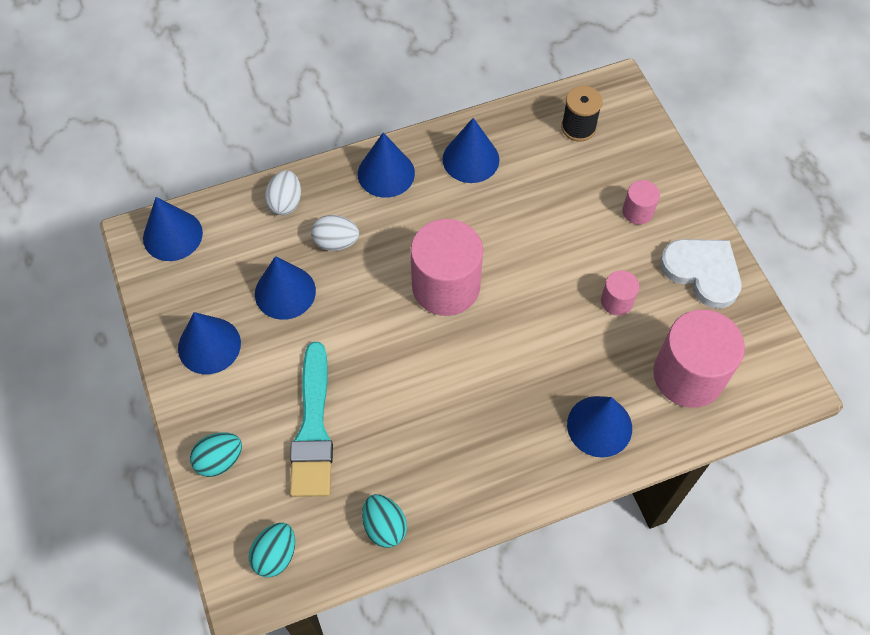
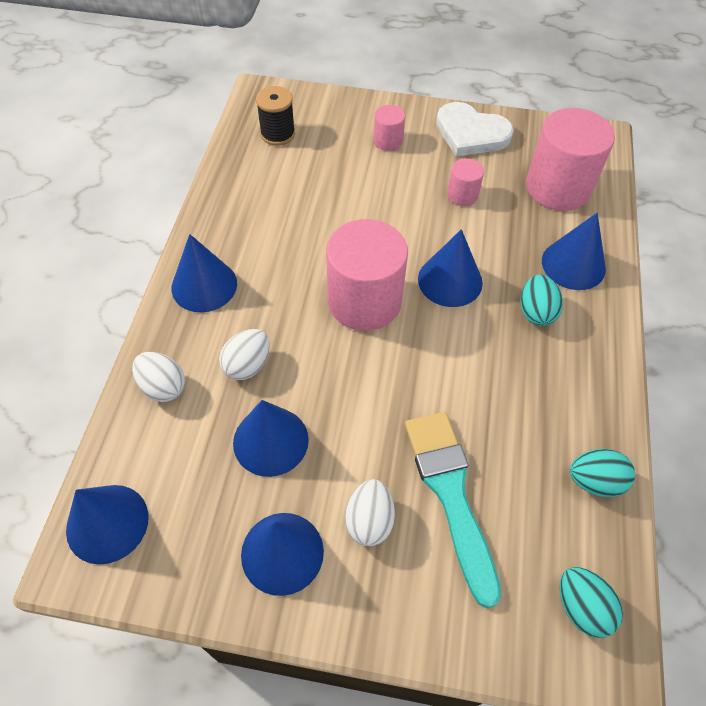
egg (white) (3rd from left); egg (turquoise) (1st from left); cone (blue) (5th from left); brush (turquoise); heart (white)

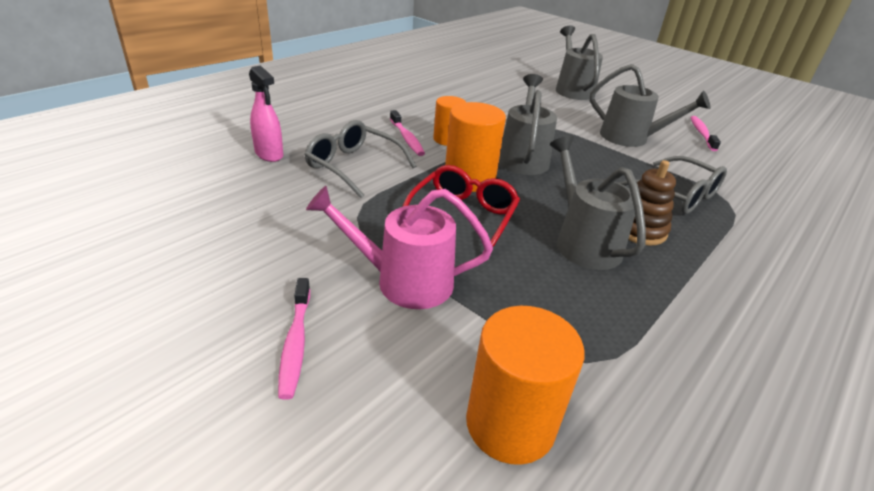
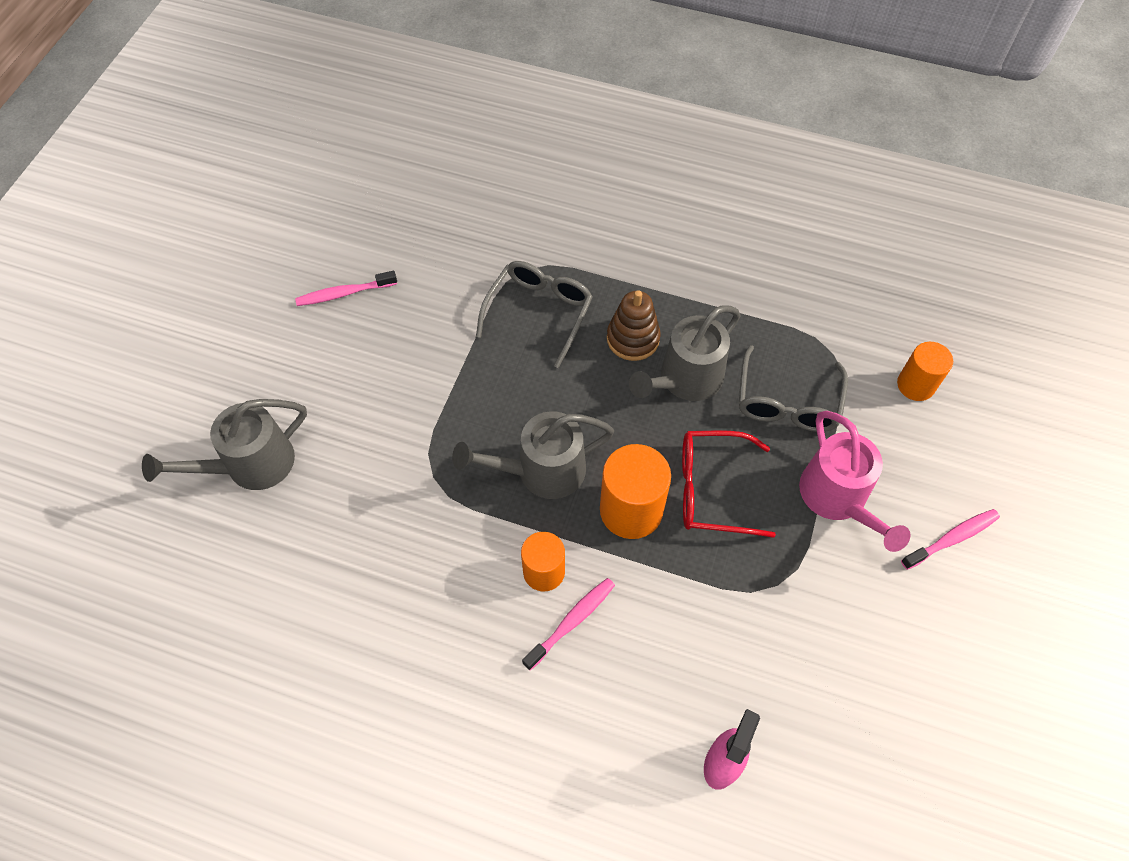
watering can (grey) (4th from left in the first image); glasses (grey) (2nd from left); cylinder (orange) (3rd from left)

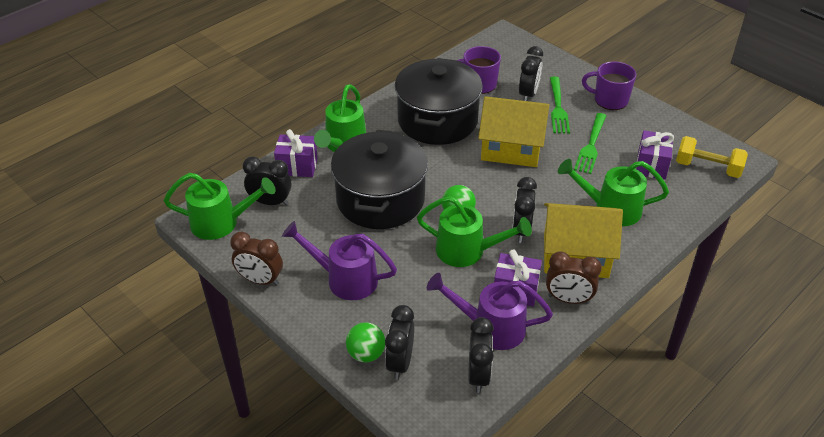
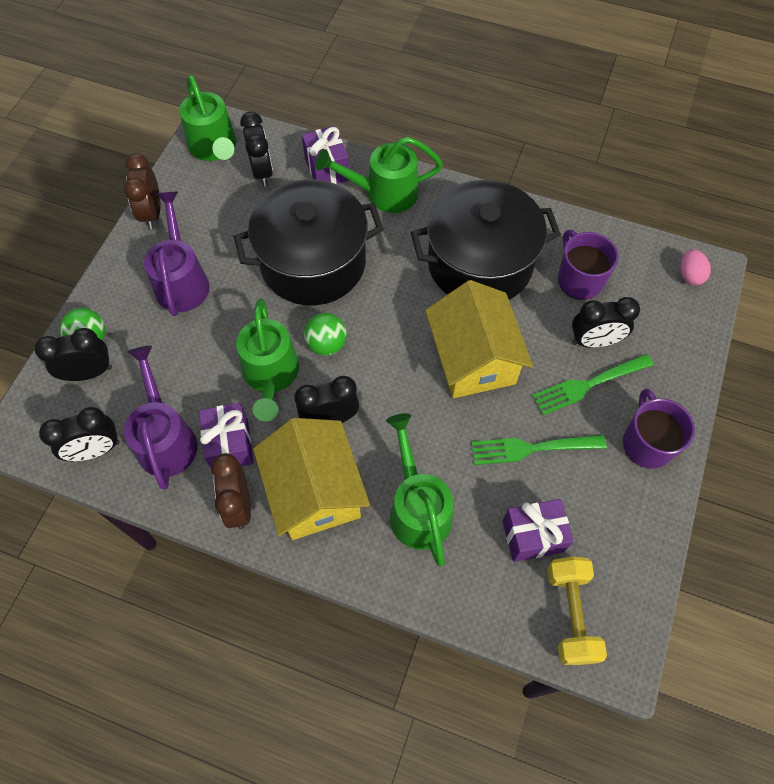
egg (pink)

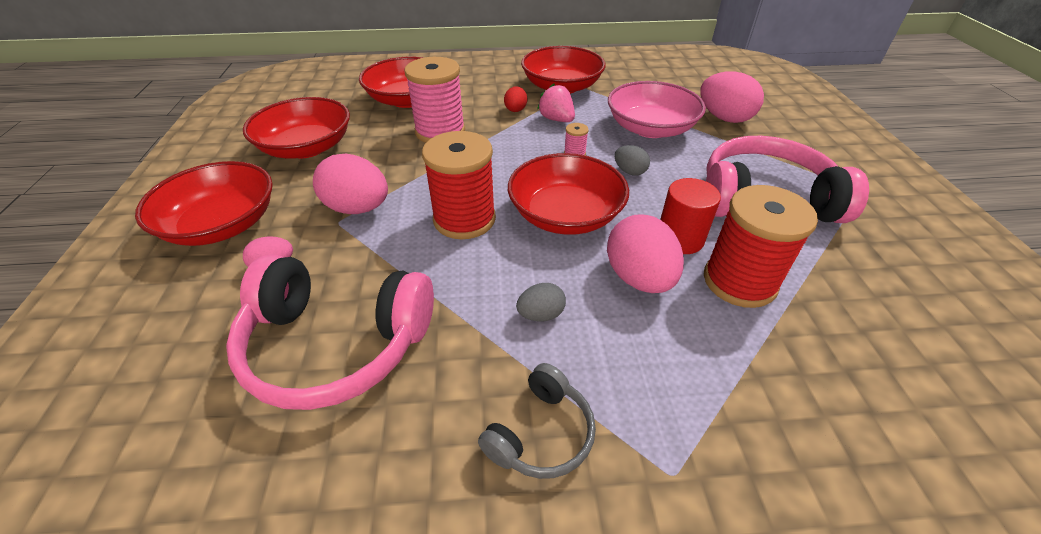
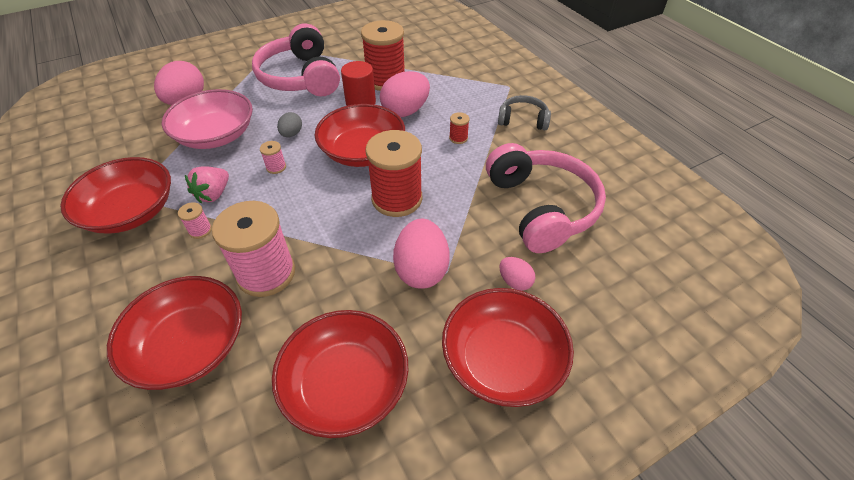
spool (pink) (1st from left); spool (red) (3rd from left)

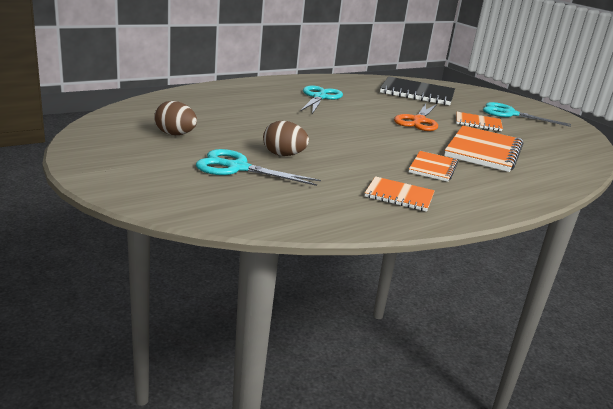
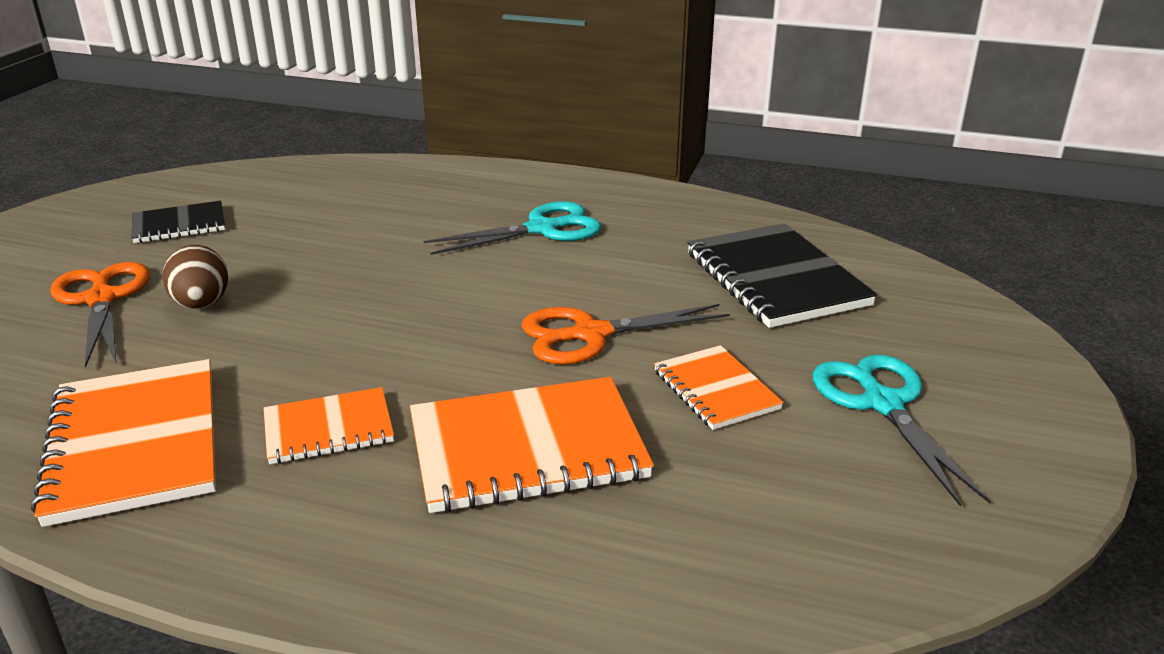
notebook (black) (1st from left); scissors (orange) (1st from left); notebook (orange) (1st from left)

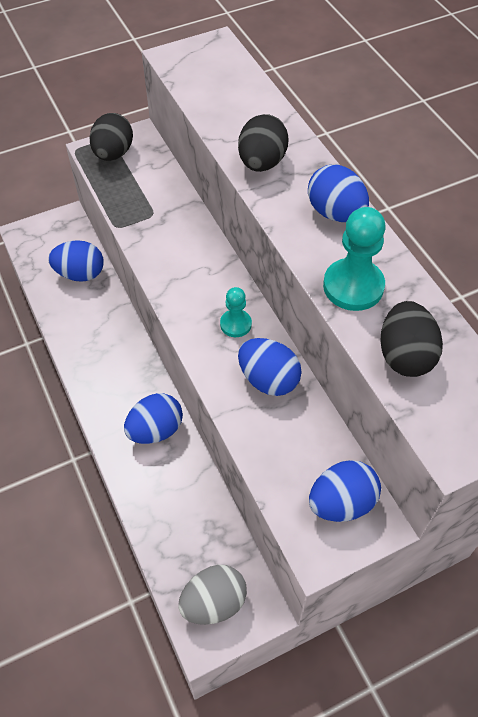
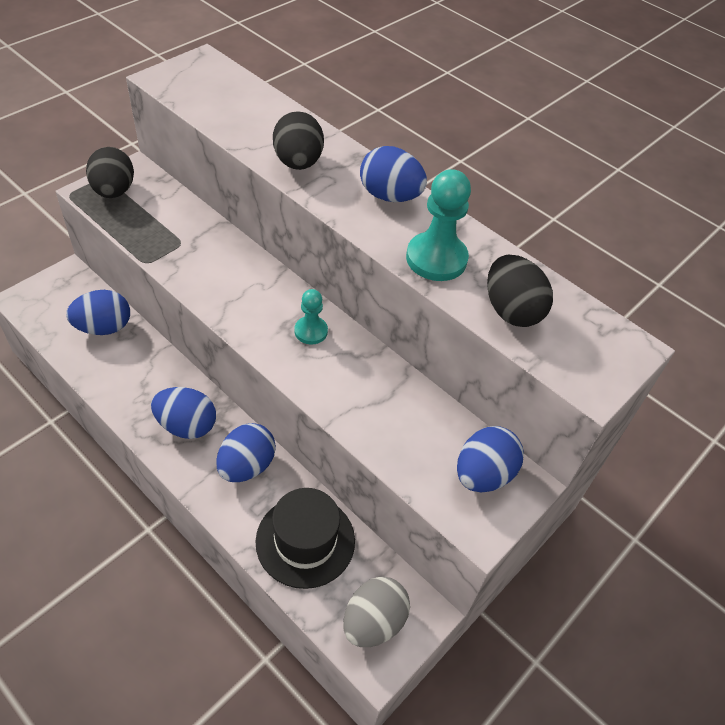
hat (black); egg (blue) (2nd from left)

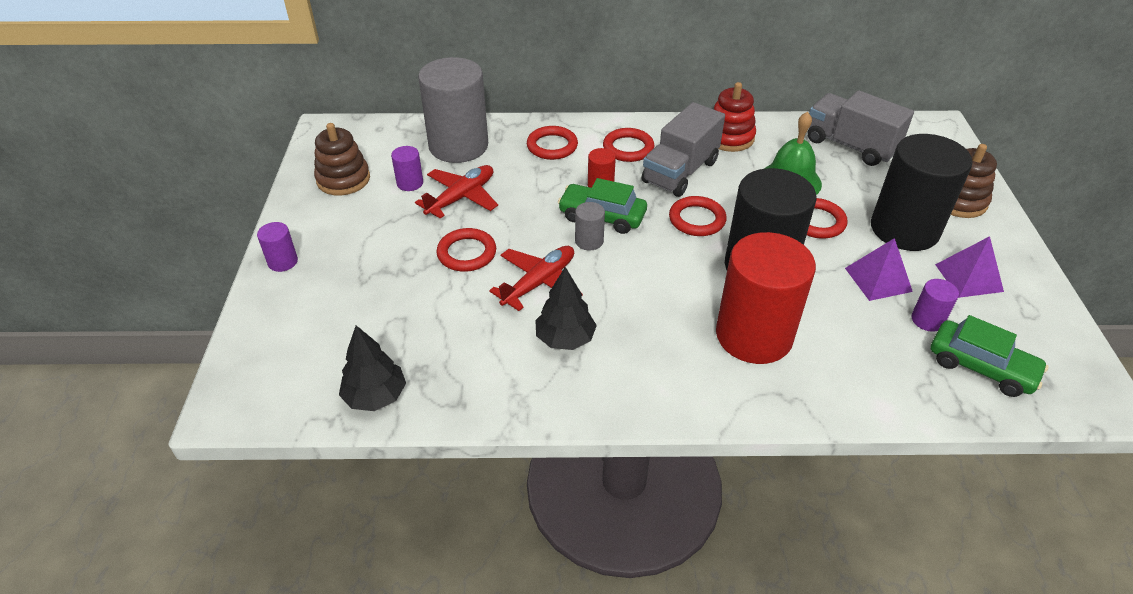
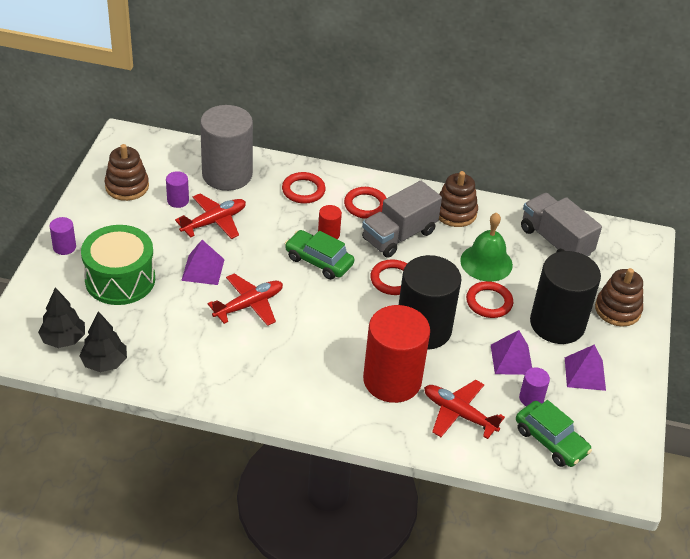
cylinder (grey) (2nd from left in the first image); drum (green); plane (red) (3rd from left); tree (black) (1st from left); pyramid (purple) (1st from left); stacking toy (brown) (2nd from left)

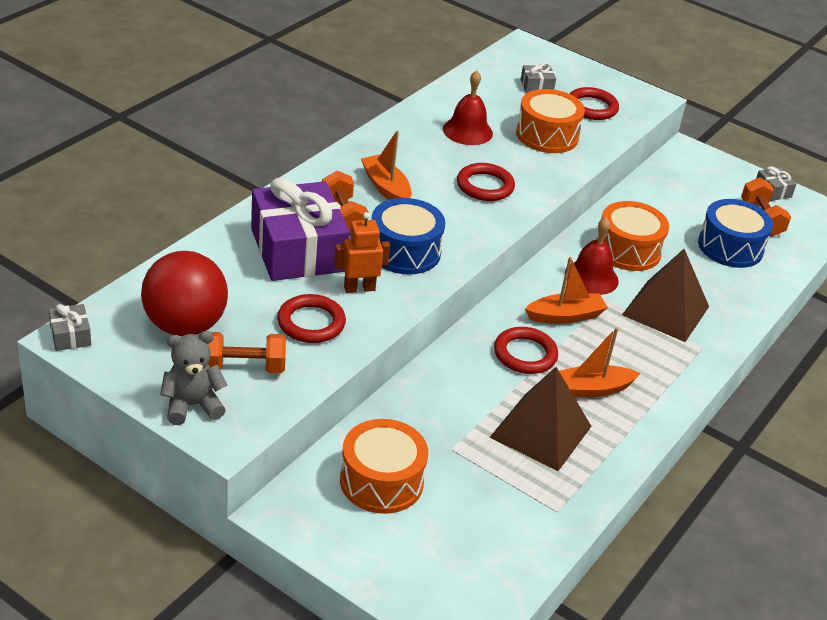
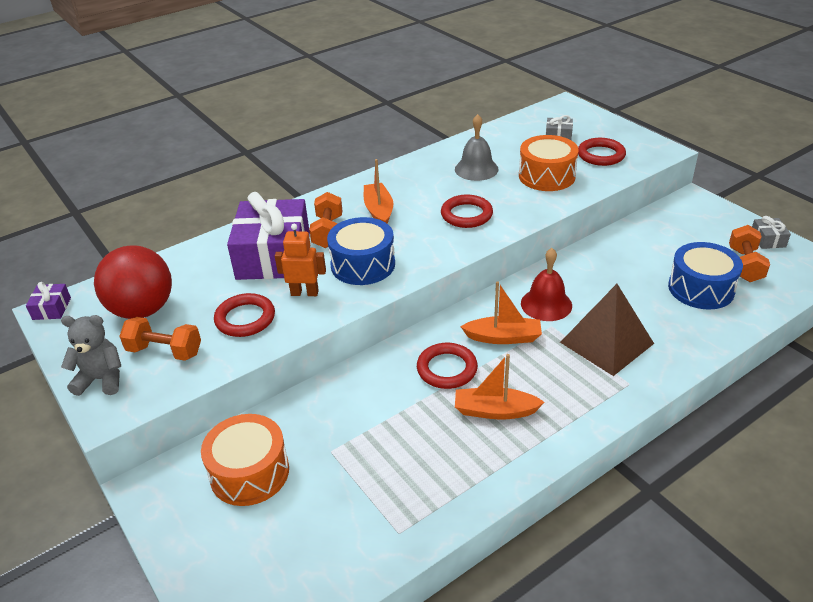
pyramid (brown) (1st from left in the first image); drum (orange) (3rd from left in the first image); gift (purple) (1st from left); bell (grey)

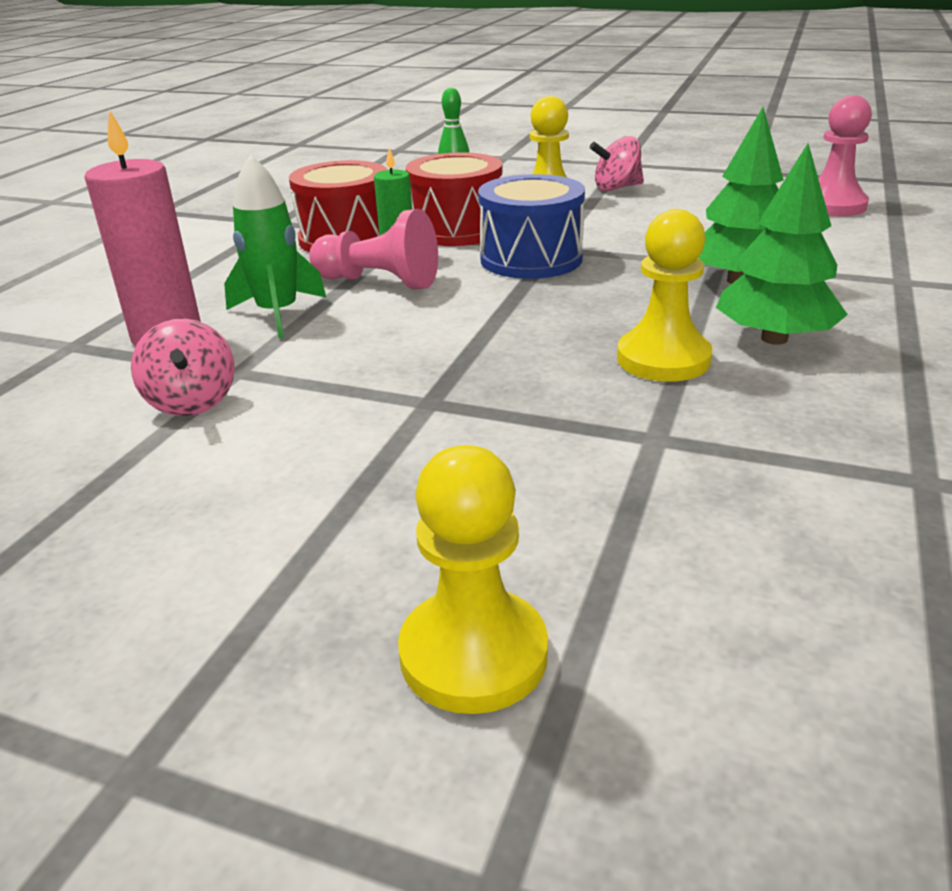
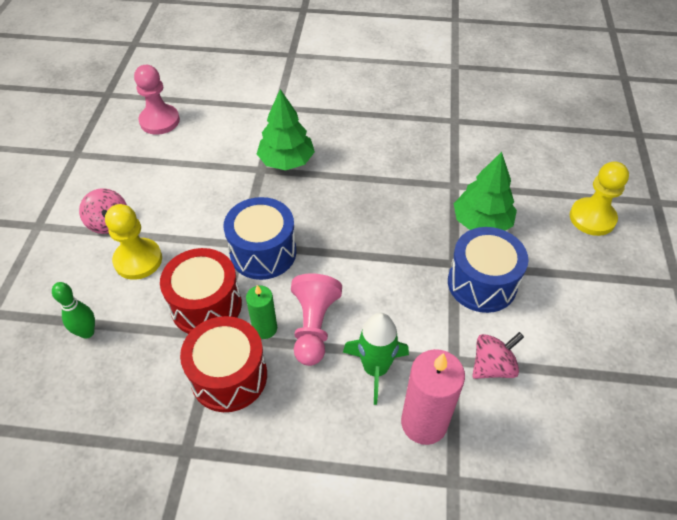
pawn (yellow) (3rd from left in the first image); drum (blue) (2nd from left); tree (green) (2nd from left)

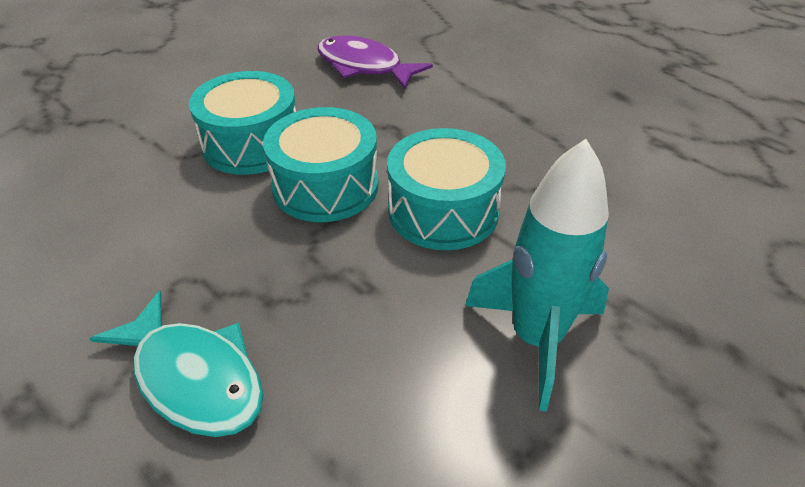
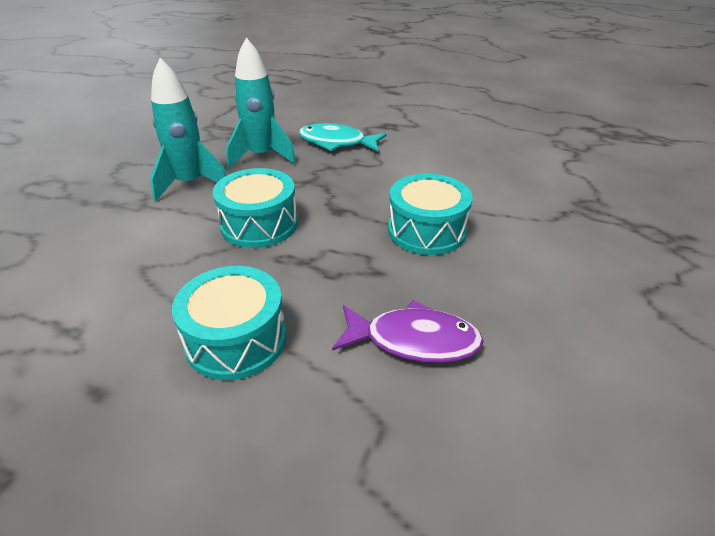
rocket (turquoise) (2nd from left); drum (turquoise) (1st from left)

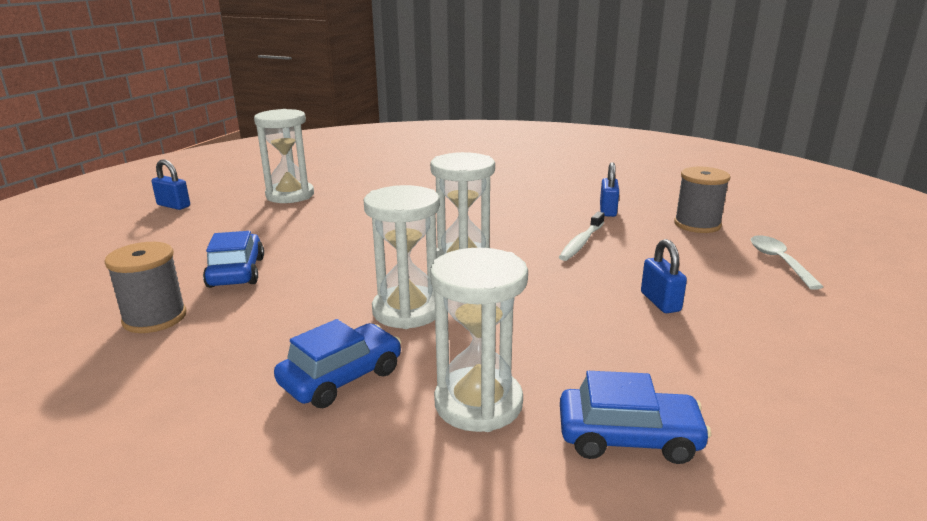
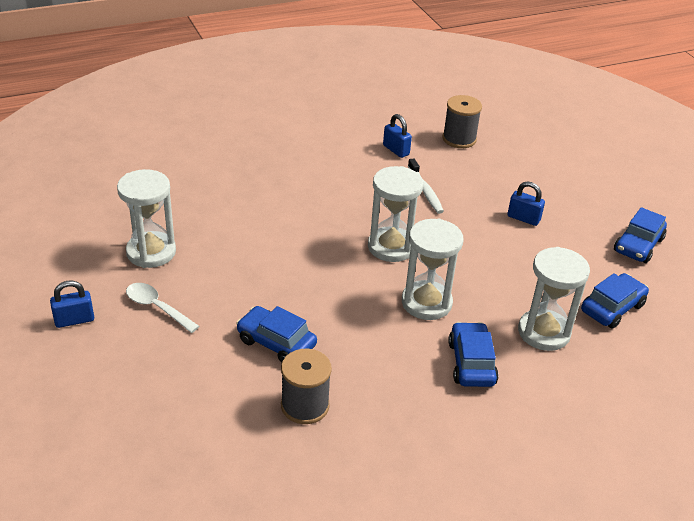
car (blue) (4th from left); spoon (white)

